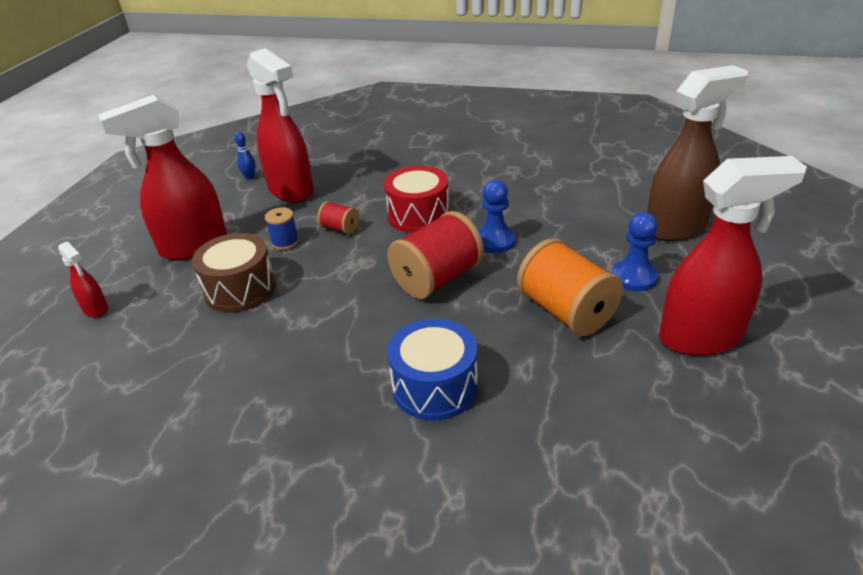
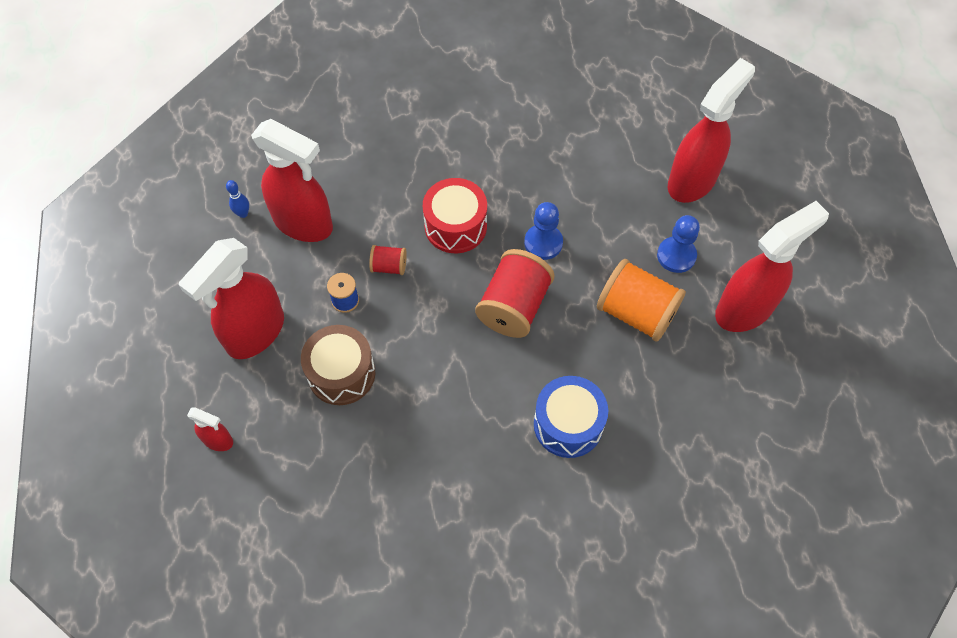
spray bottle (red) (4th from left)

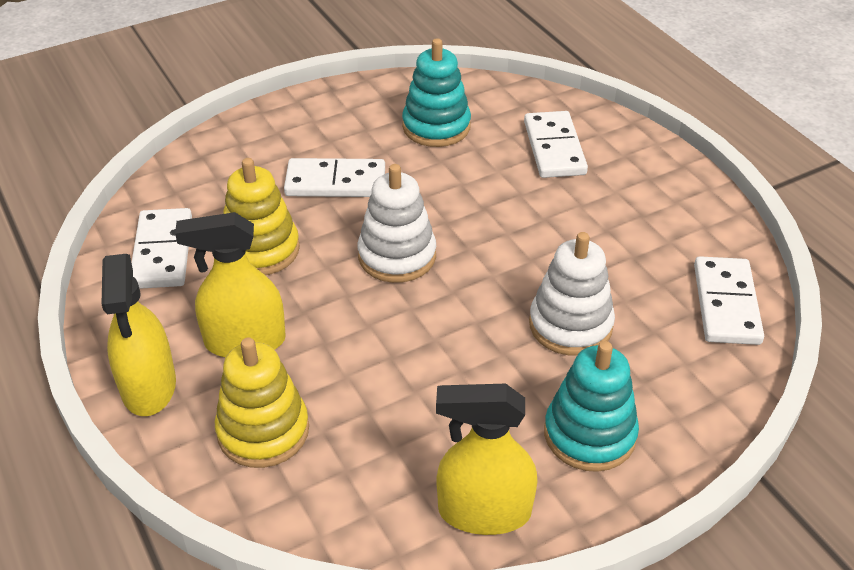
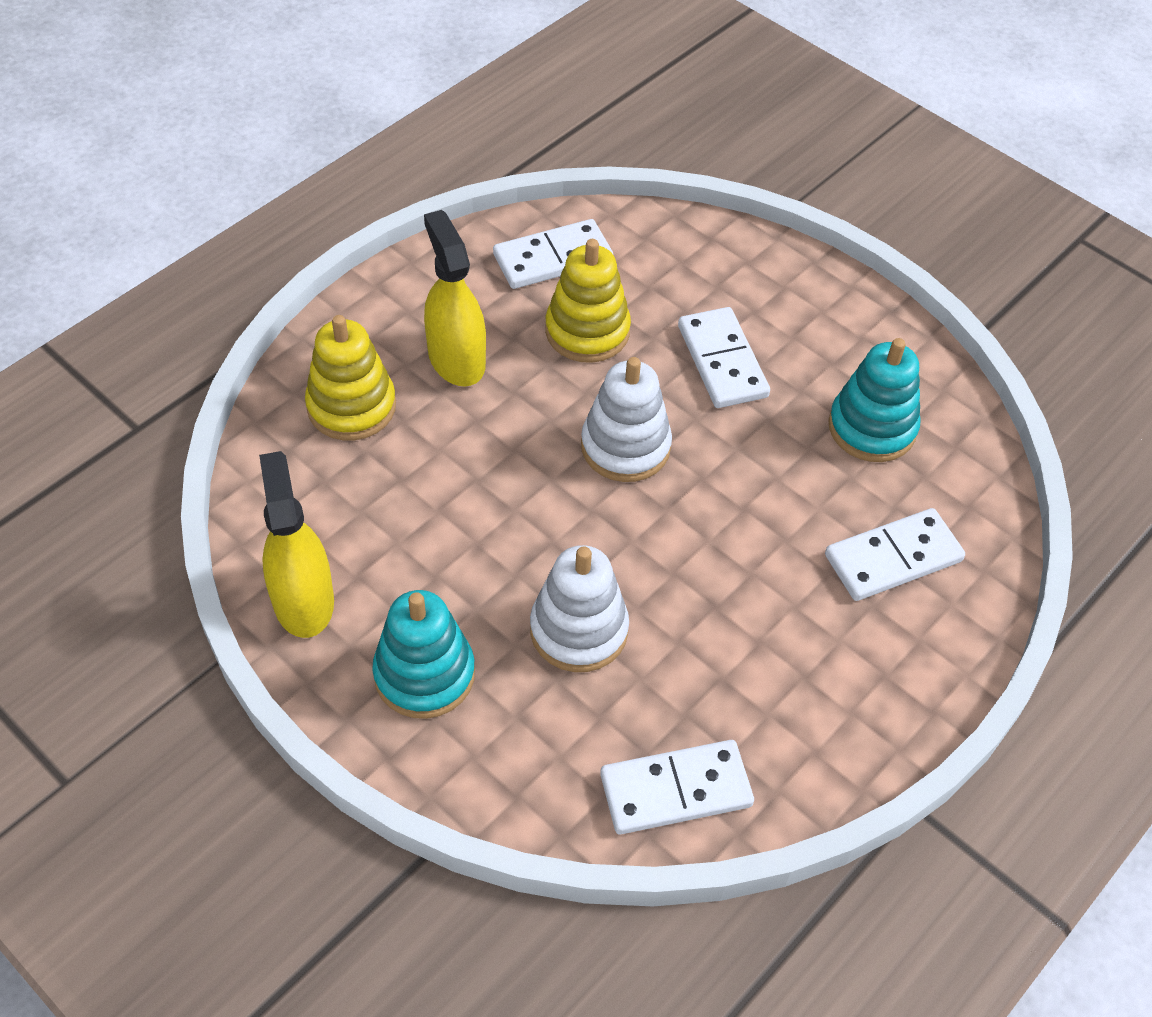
spray bottle (yellow) (1st from left in the first image)

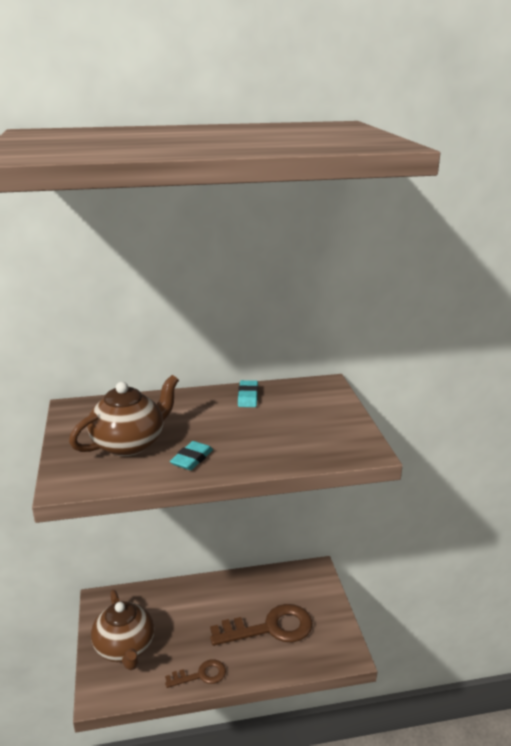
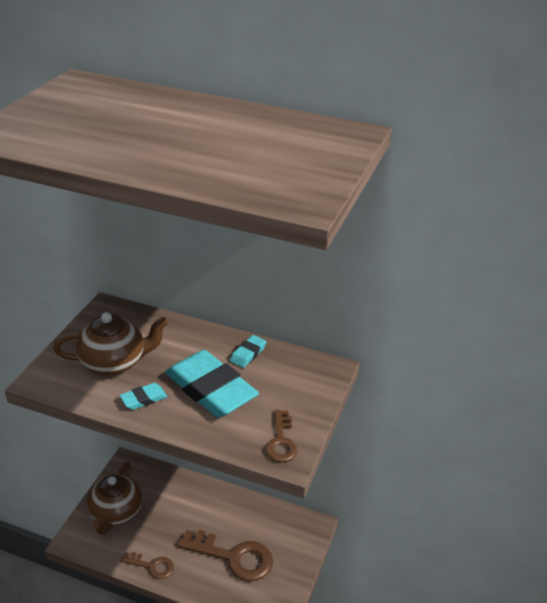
eraser (turquoise) (2nd from left); key (brown) (3rd from left)

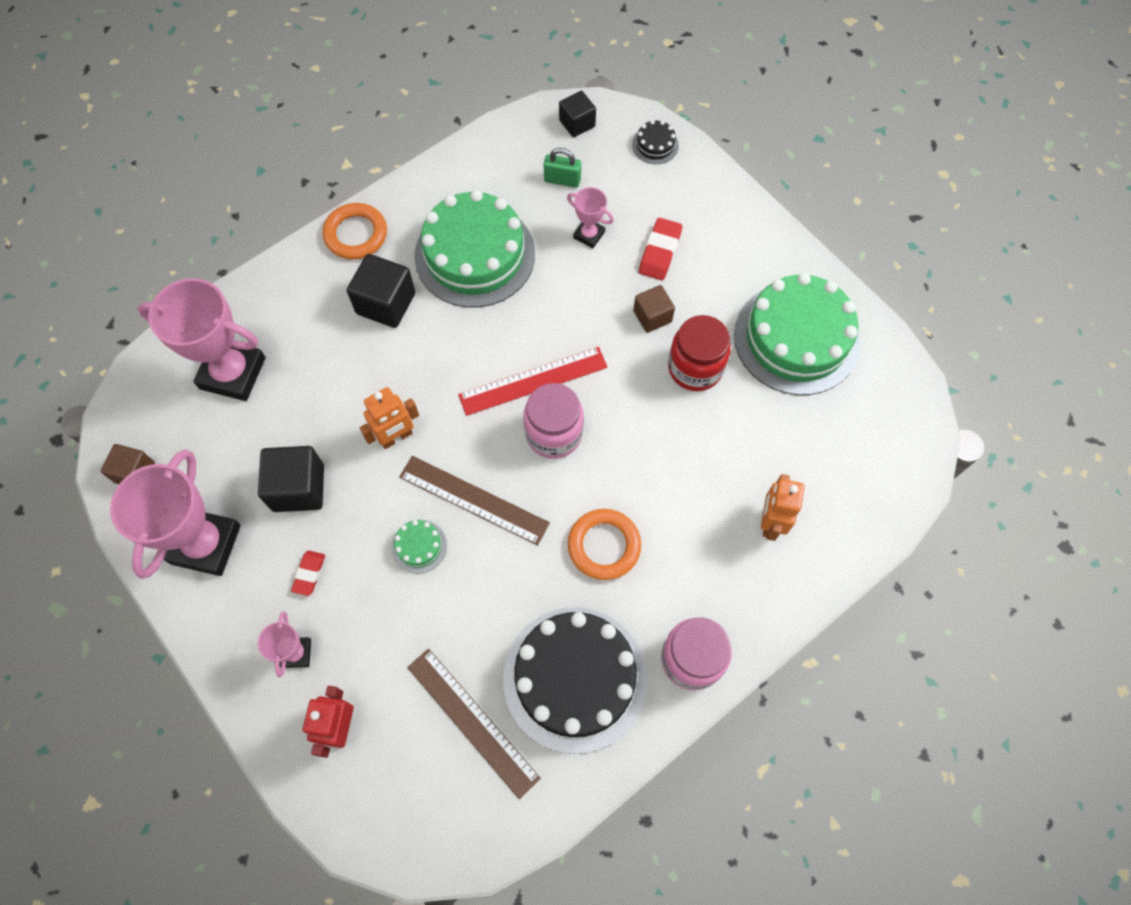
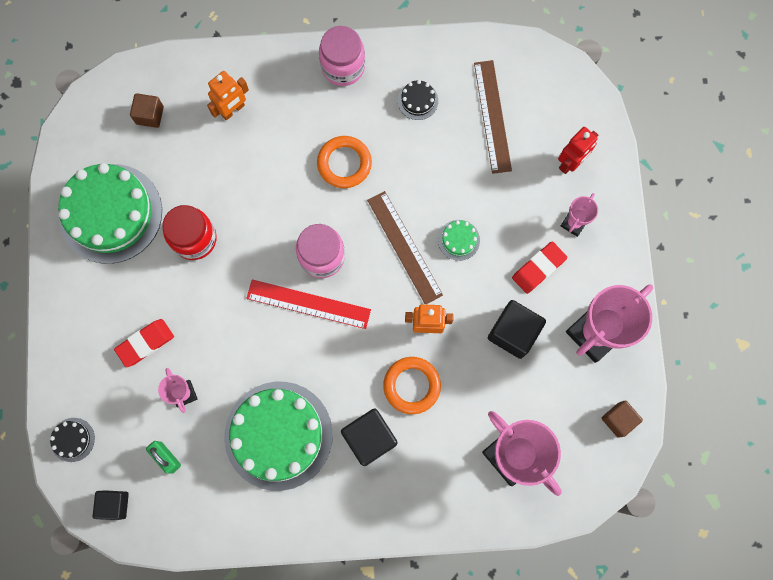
ring (orange) (2nd from left); cube (brown) (1st from left); eraser (red) (2nd from left); cake (black) (2nd from left)

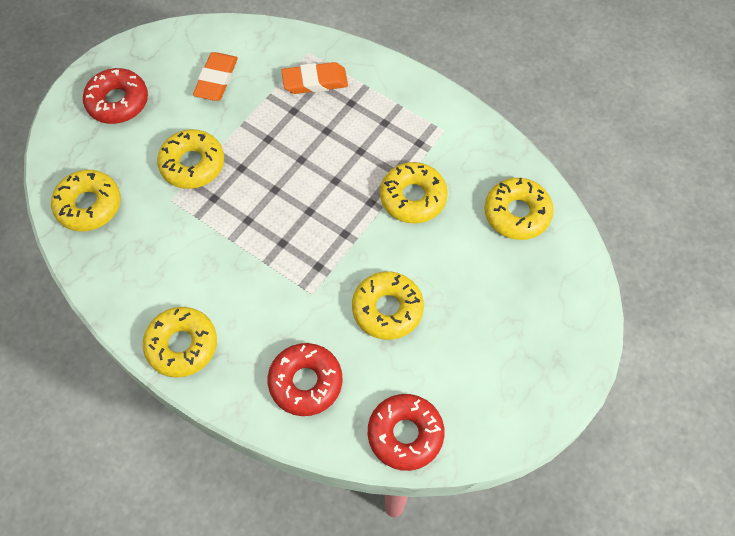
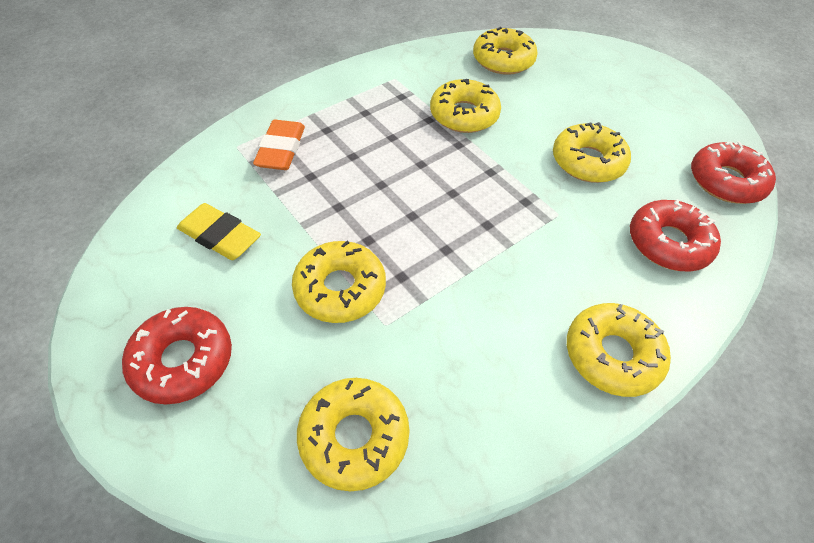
eraser (yellow)

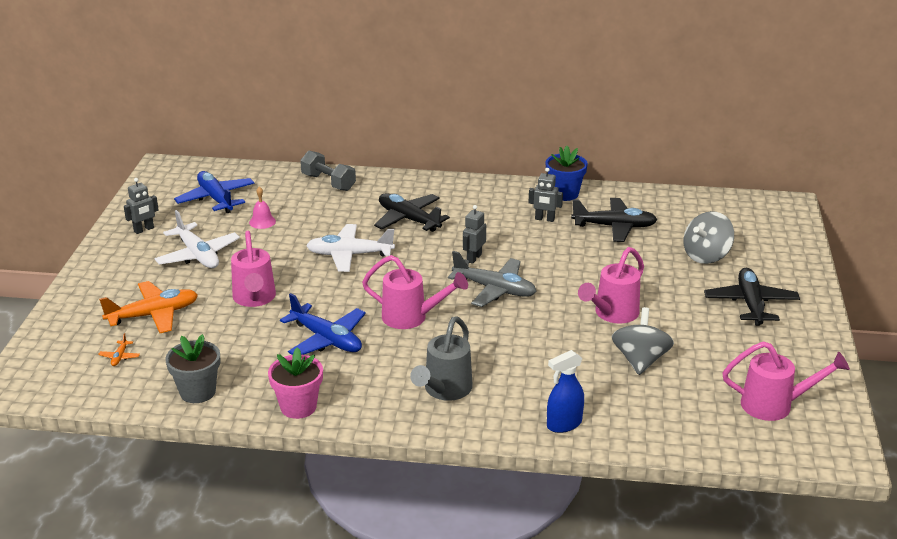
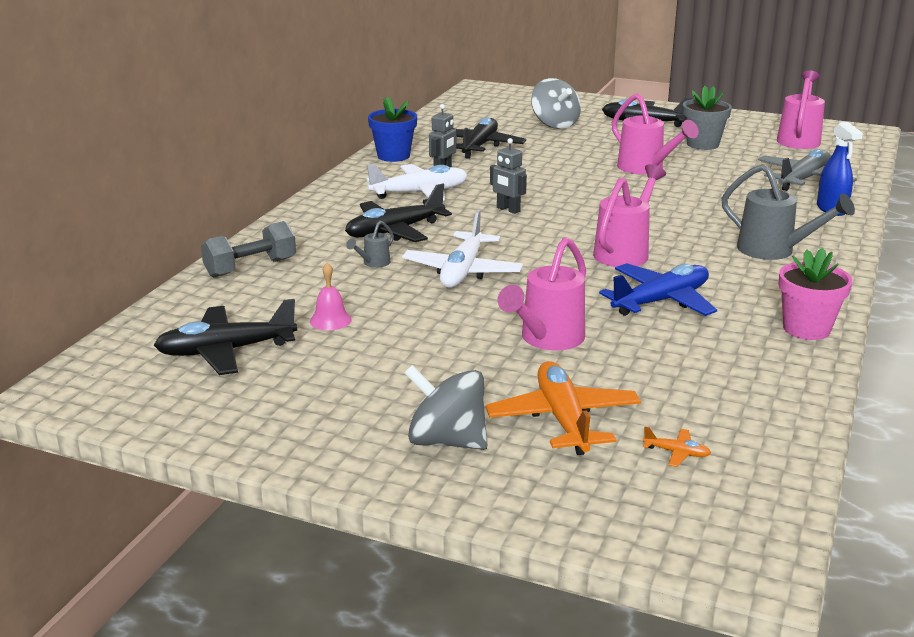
robot (grey) (1st from left in the first image); watering can (grey) (1st from left); plane (white) (1st from left); flower pot (grey); plane (grey); spinning top (grey) (1st from left); plane (black) (1st from left); watering can (pink) (1st from left)

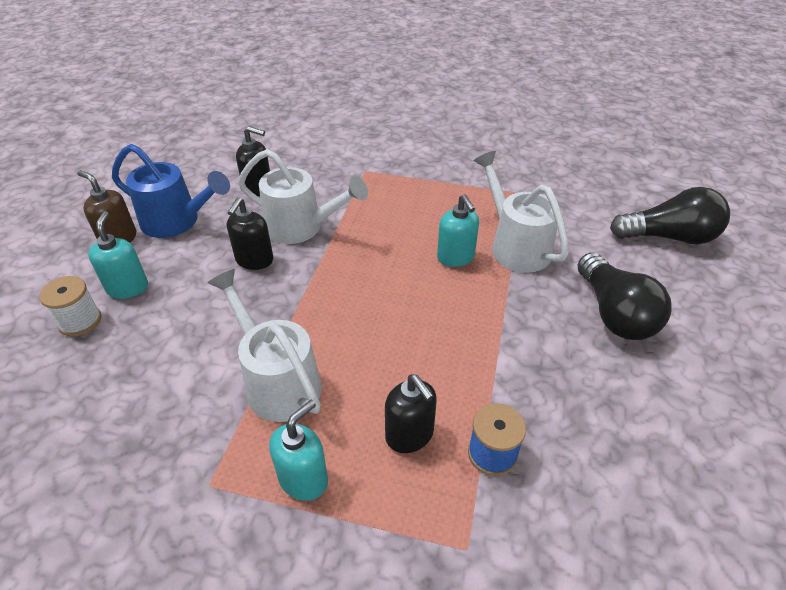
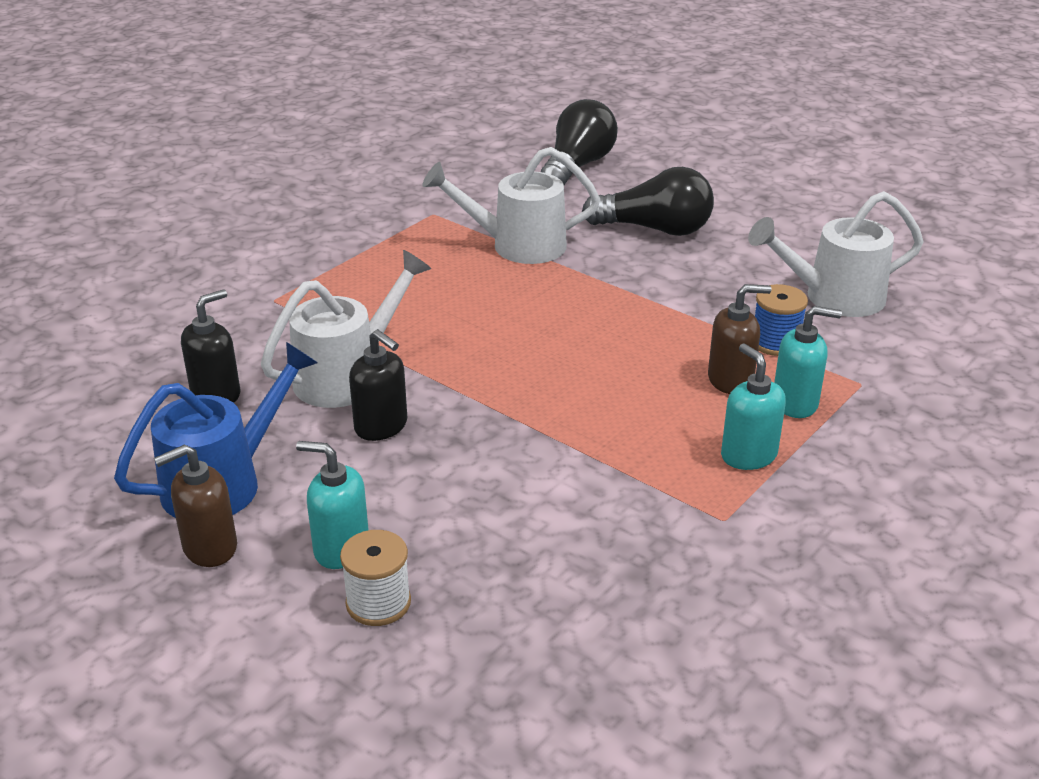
watering can (white) (3rd from left); soap dispenser (turquoise) (3rd from left); soap dispenser (brown) (2nd from left)

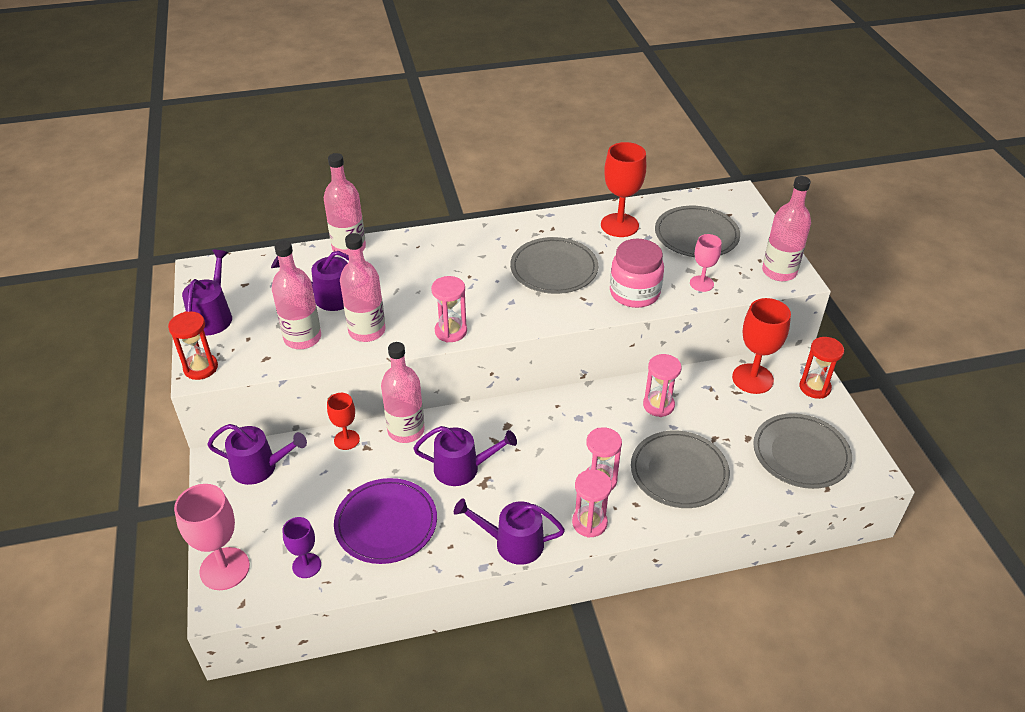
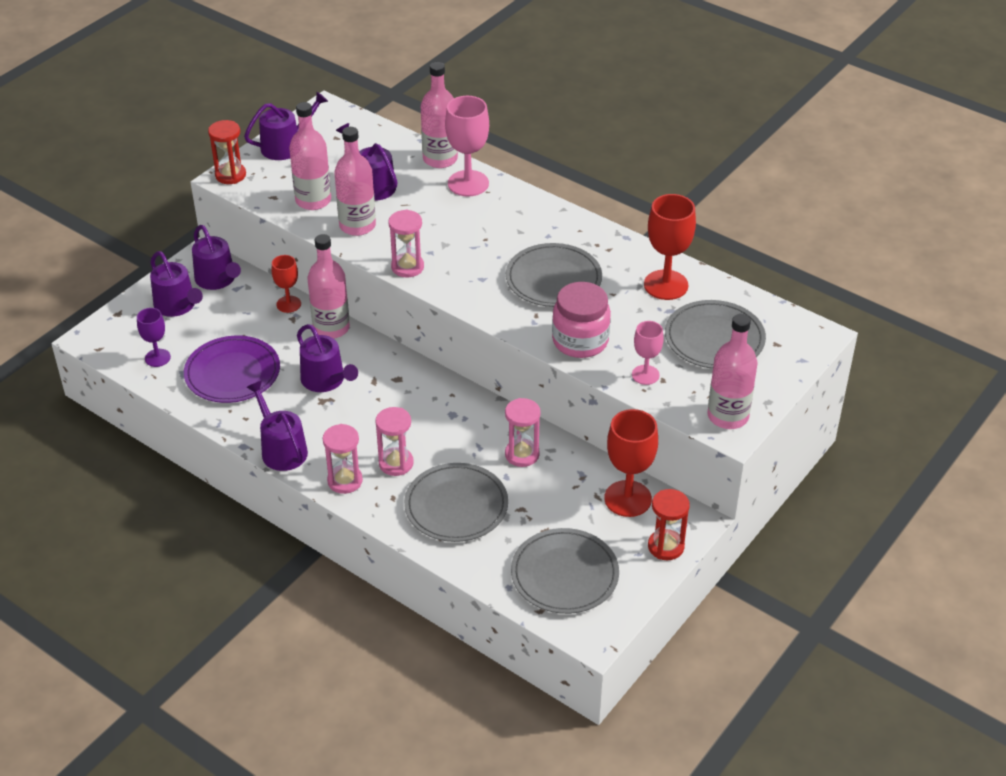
watering can (purple) (1st from left); goblet (pink) (1st from left)

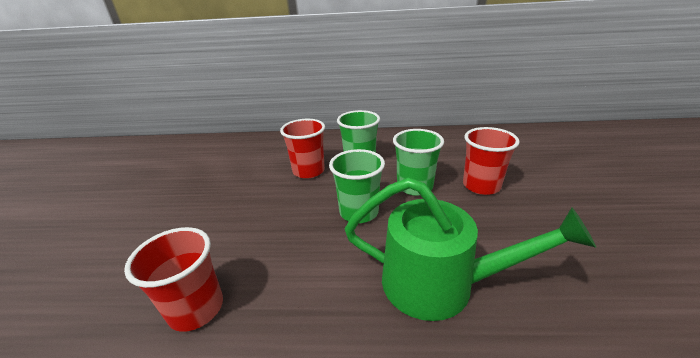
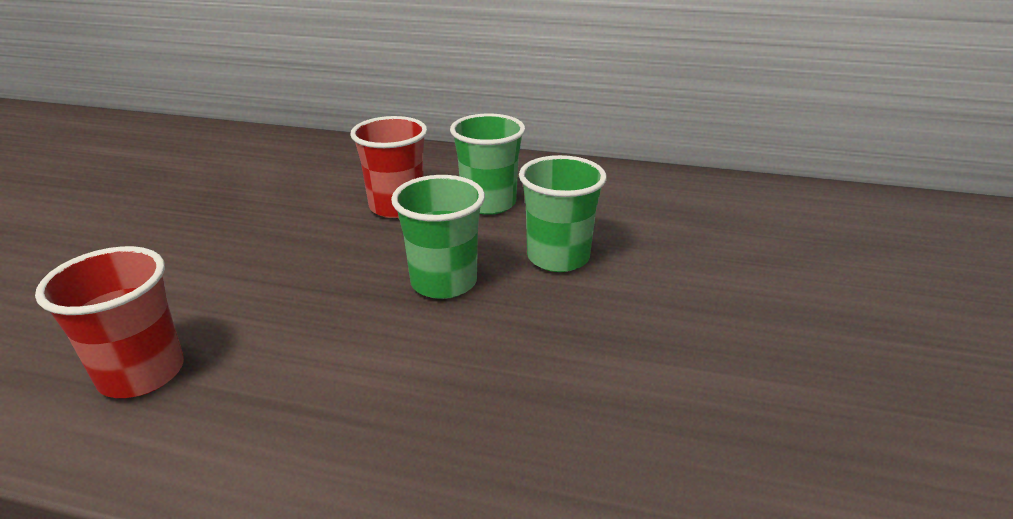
watering can (green); cup (red) (3rd from left in the first image)

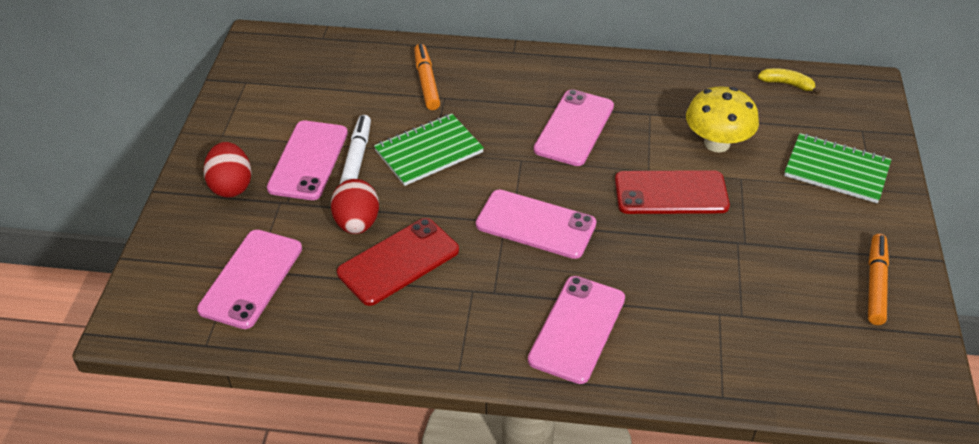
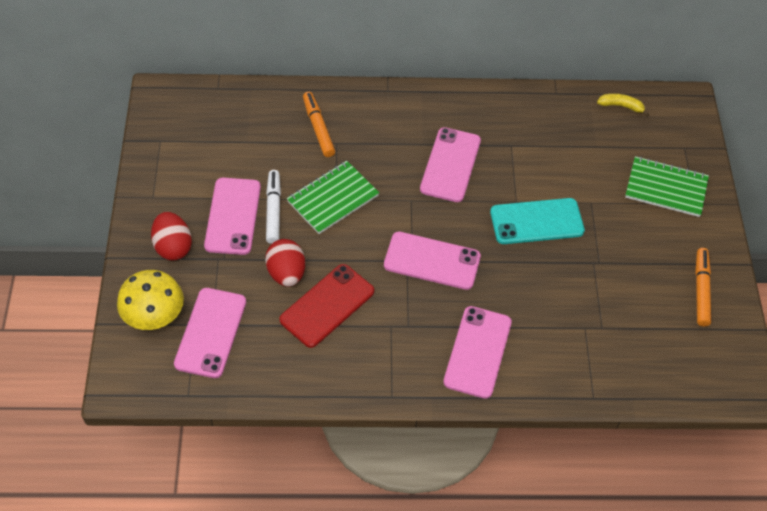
mushroom (yellow); phone (turquoise)

